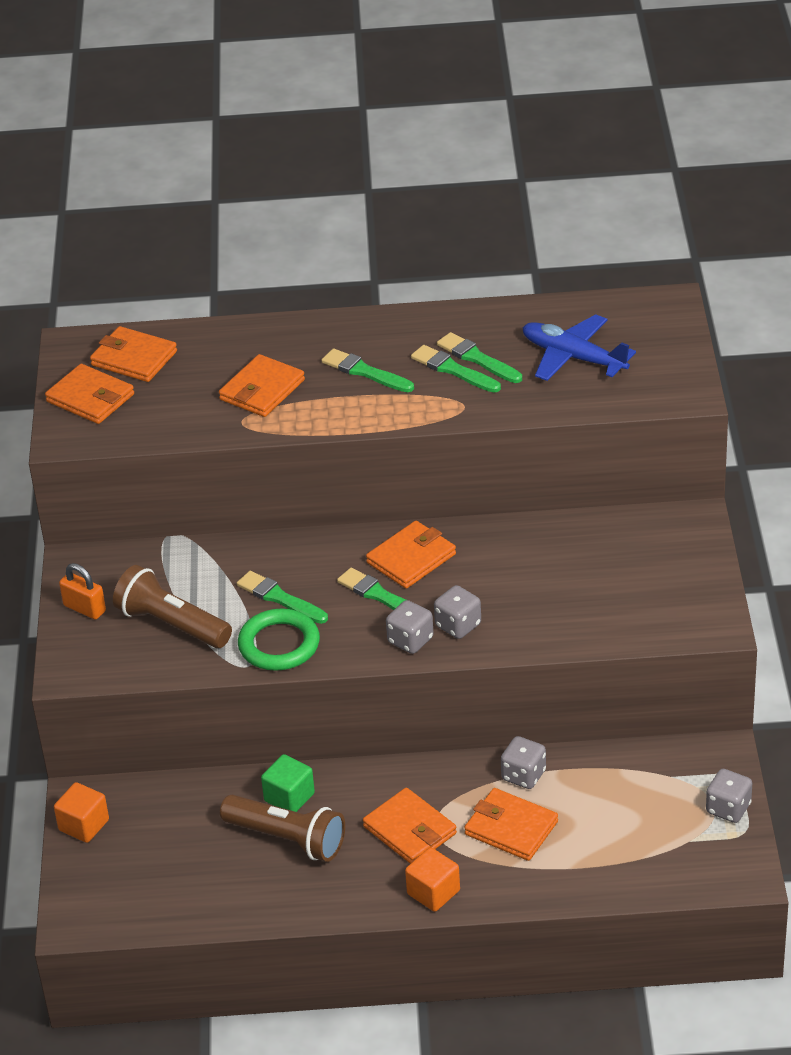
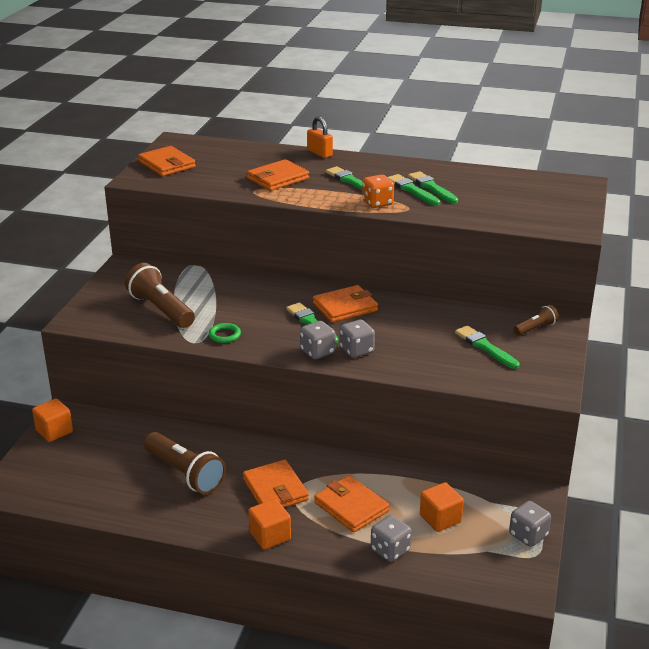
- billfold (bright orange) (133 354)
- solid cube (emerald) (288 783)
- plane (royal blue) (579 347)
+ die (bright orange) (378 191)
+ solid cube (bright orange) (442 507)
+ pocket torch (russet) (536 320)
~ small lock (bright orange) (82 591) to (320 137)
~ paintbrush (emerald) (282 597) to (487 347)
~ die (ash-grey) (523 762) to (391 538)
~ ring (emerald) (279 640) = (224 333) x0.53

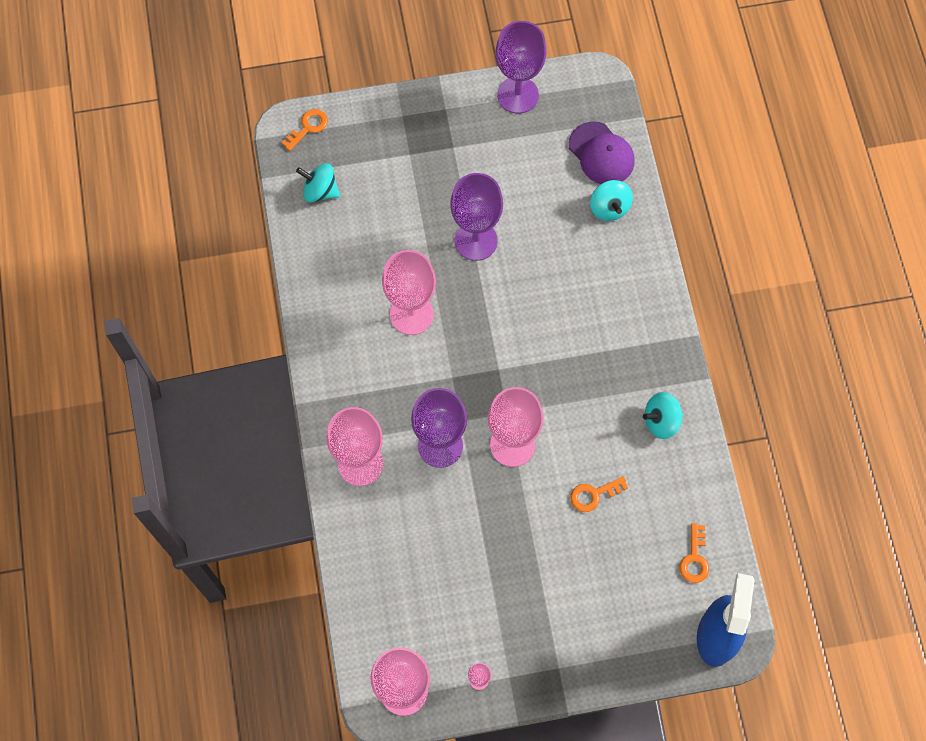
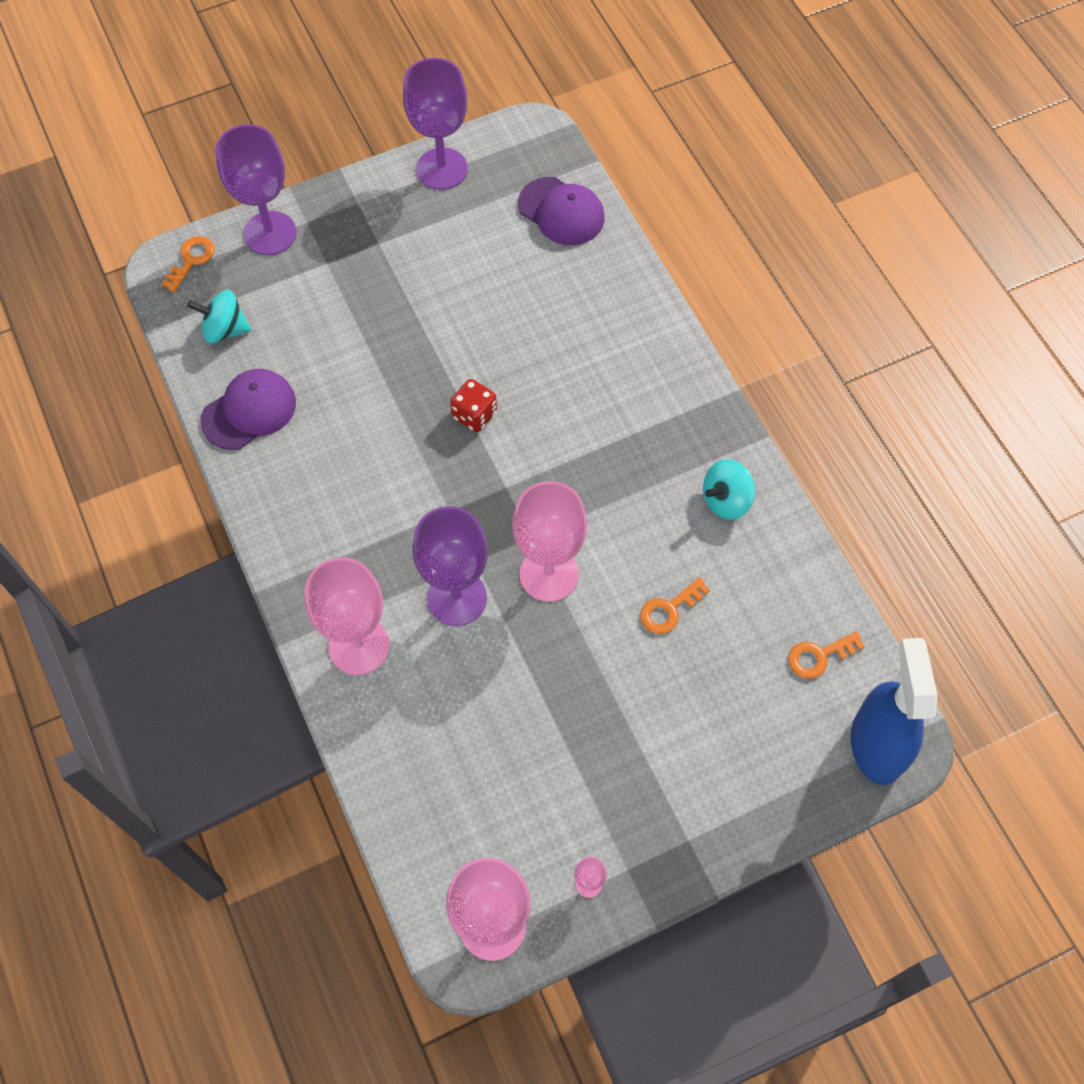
- goblet (pink) (409 292)
- toy top (turquoise) (611 200)
+ cap (royal purple) (248 409)
+ die (crimson) (473 405)
~ goblet (royal purple) (476 217) to (256 189)
~ latchkey (bright orange) (694 553) = (826 655) 75 degrees clockwise

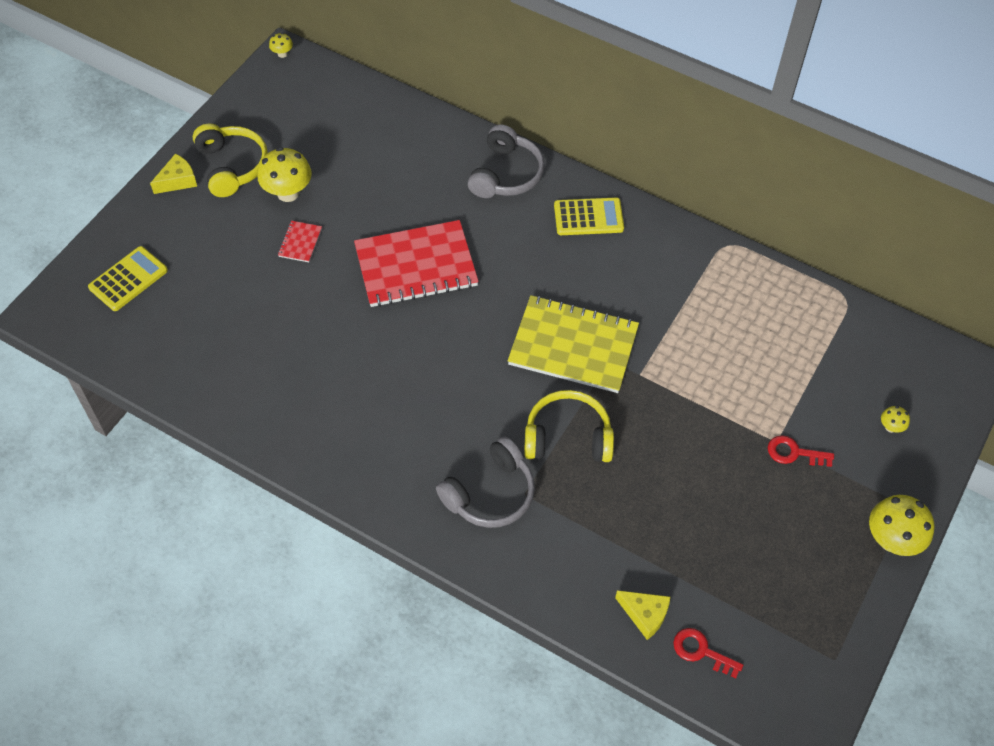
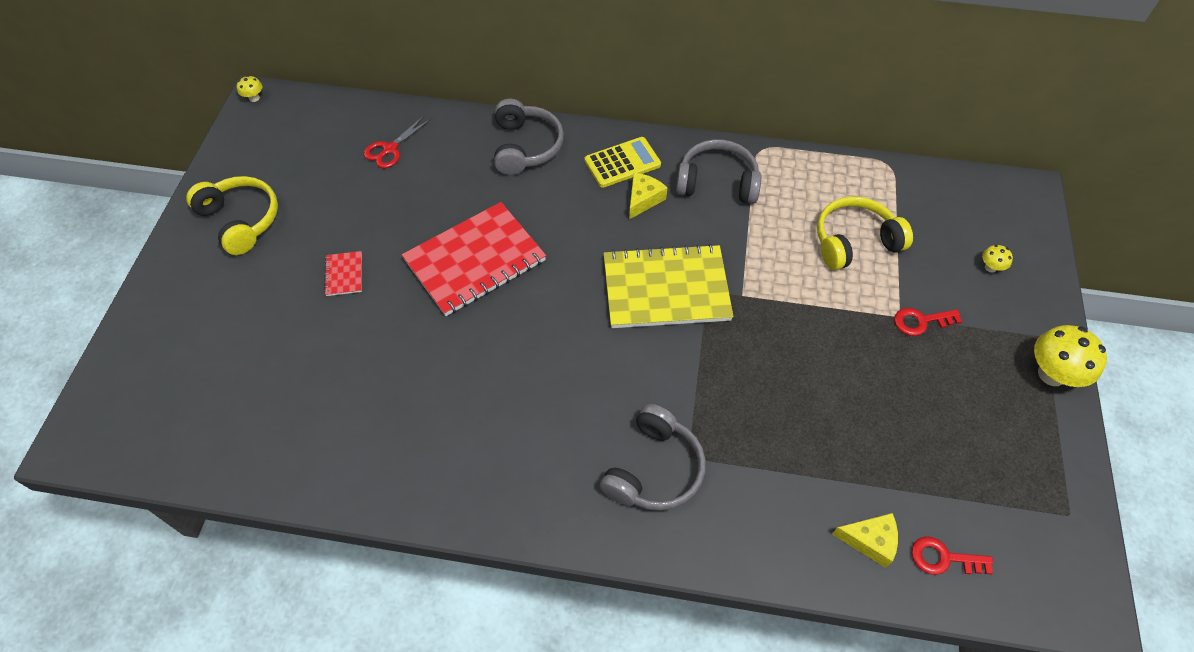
- adding machine (yellow) (128 278)
- mushroom (yellow) (284 174)
+ scissors (crimson) (397 142)
+ over-ear headphones (ash-grey) (718 171)
~ cheese wedge (yellow) (173 174) to (648 196)
~ over-ear headphones (yellow) (569 426) to (865 233)

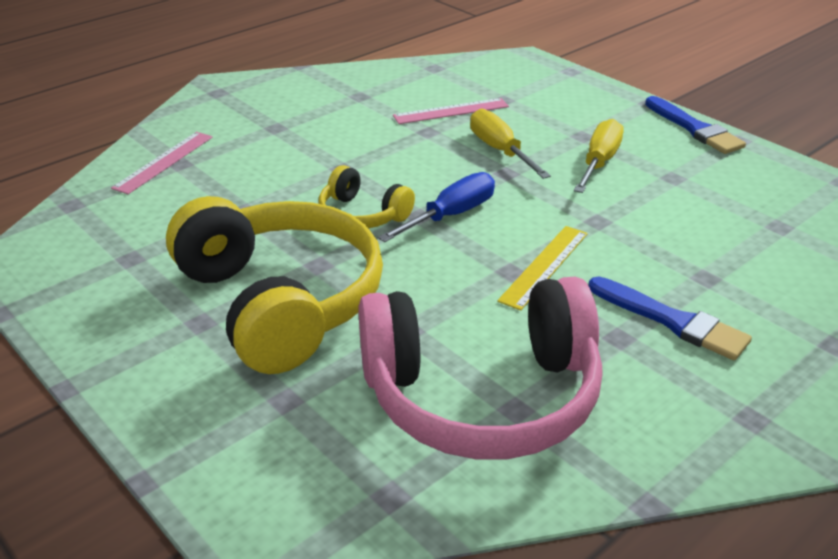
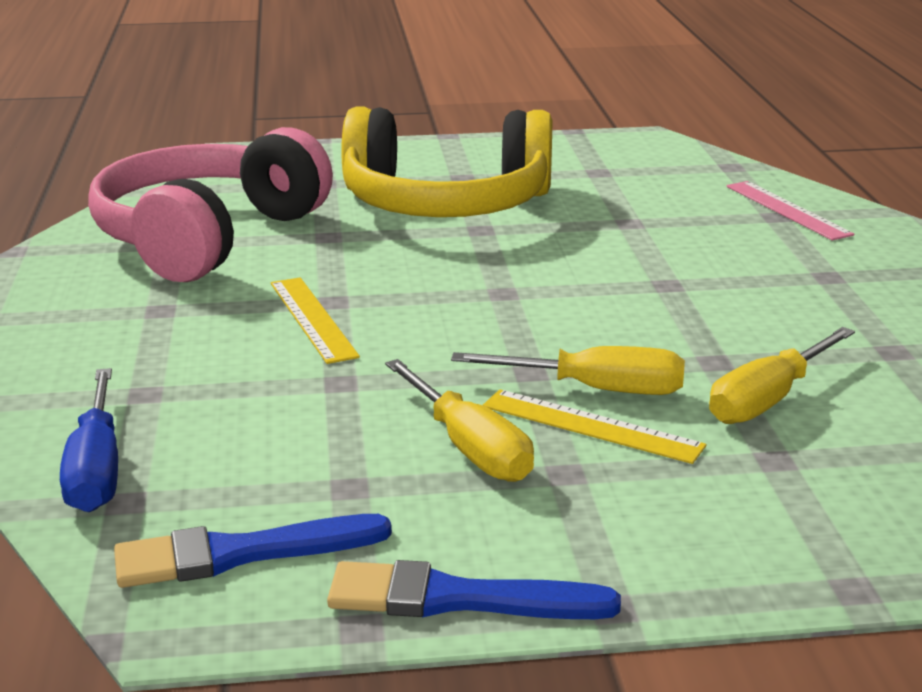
- over-ear headphones (yellow) (366 196)
+ measuring stick (yellow) (594 426)
~ hand screwdriver (royal blue) (436 207) to (89 440)
~ paintbrush (royal blue) (670 318) to (253 551)
~ measuring stick (pink) (451 111) to hand screwdriver (yellow) (782 375)

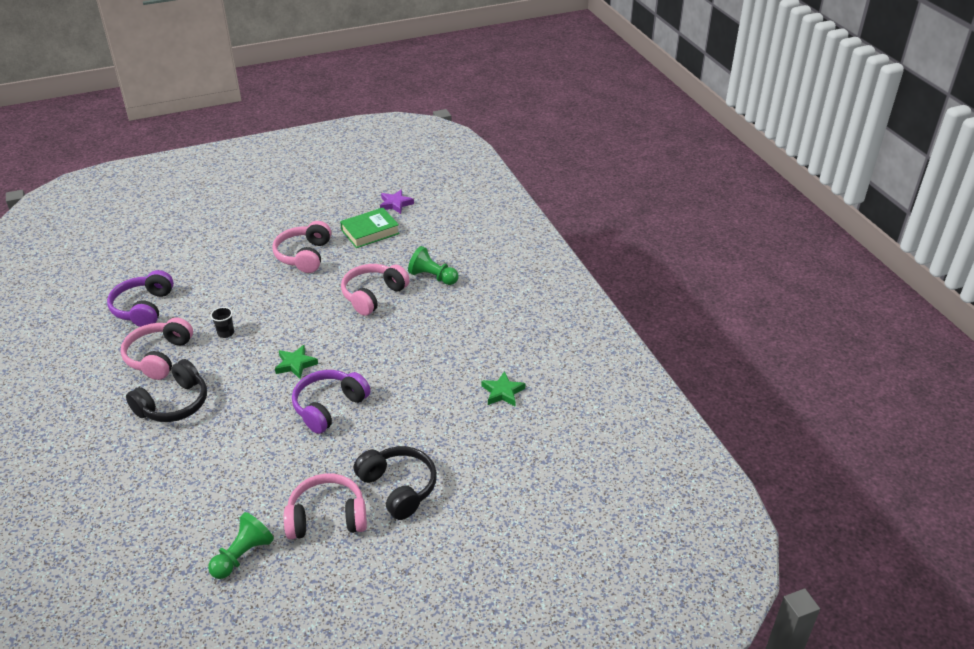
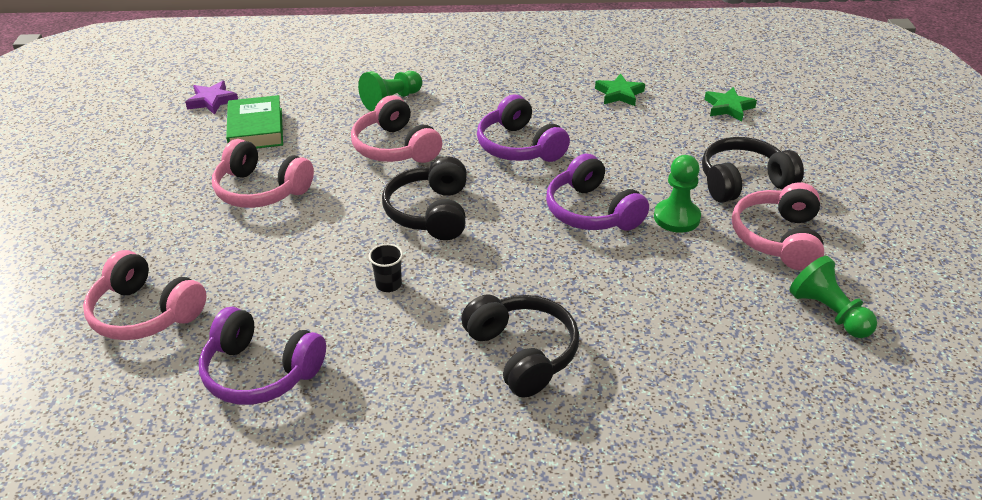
+ over-ear headphones (black) (424 198)
+ over-ear headphones (royal purple) (523 128)
+ chess pawn (emerald) (677 194)
~ over-ear headphones (pink) (157 349) to (145 295)
~ star (emerald) (296 362) to (730 104)

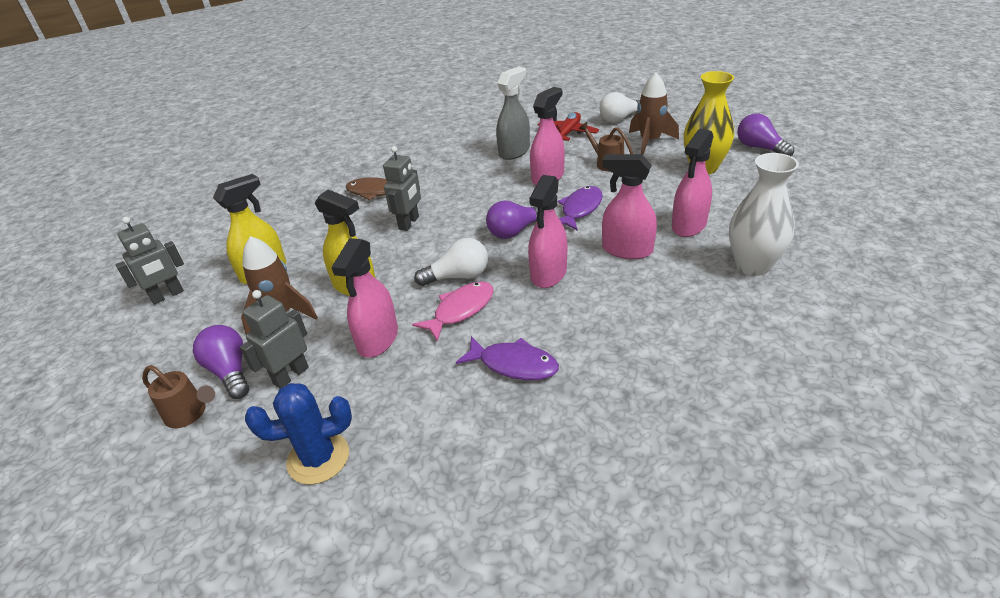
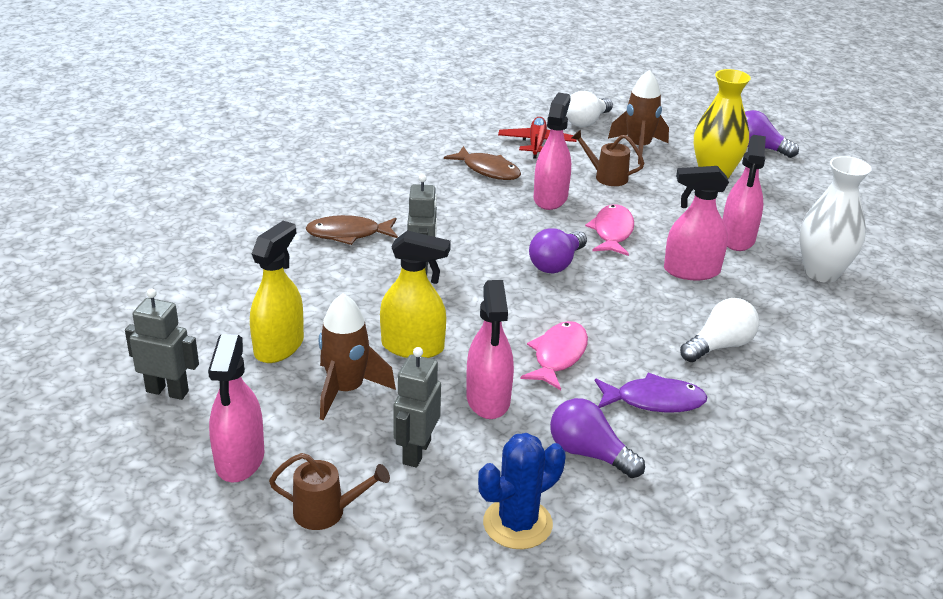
~ light bulb (royal purple) (221 362) to (597 438)
~ light bulb (snow-white) (451 262) to (719 330)
~ spray cleaner (pink) (547 231) to (236 408)
~ spray cleaner (ash-grey) (513 113) to fish (russet) (482 163)
~ fish (royal purple) (580 208) to fish (pink) (609 230)
~ toy robot (ash-grey) (149 261) = (162 344) 105 degrees counterclockwise

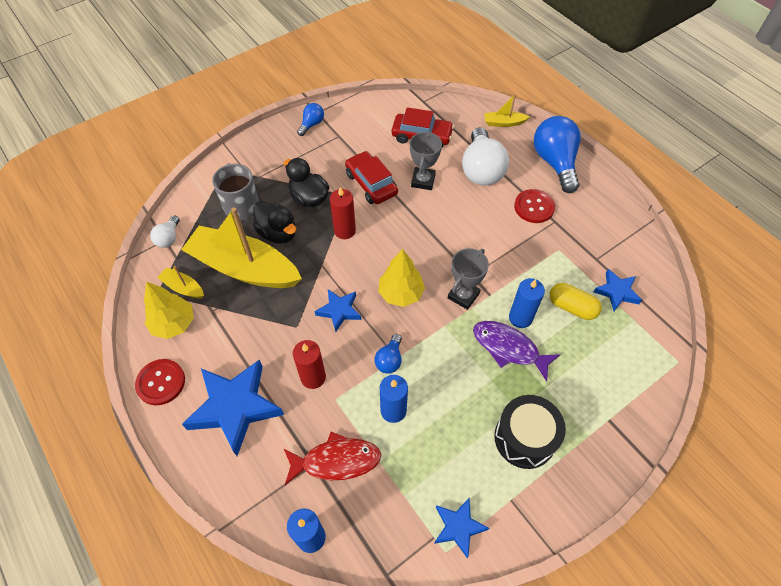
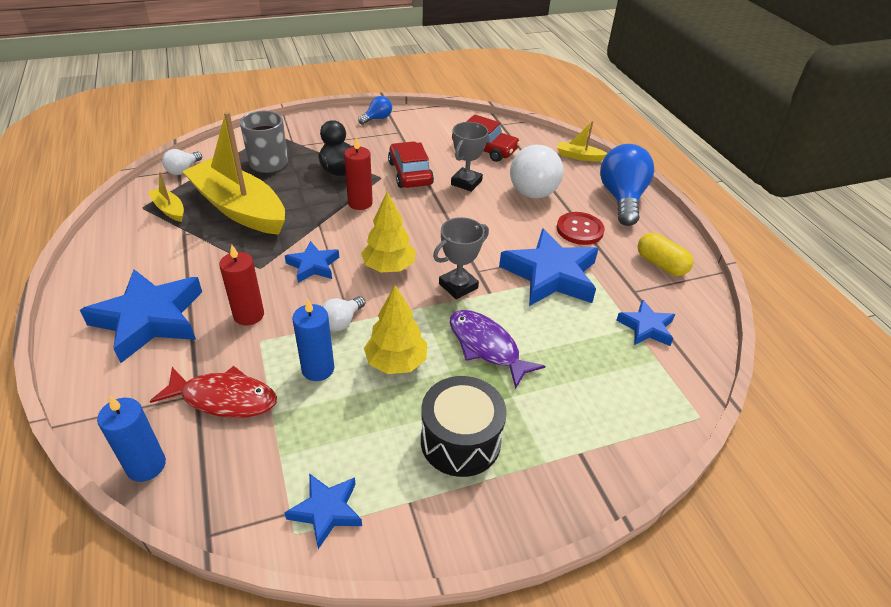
- shirt button (crimson) (160 382)
- duck (black) (274 222)
- candle (royal blue) (527 303)
+ star (royal blue) (548 267)
~ toy tree (yellow) (169 310) to (395 329)
~ capsule (yellow) (576 301) to (665 254)
~ light bulb (royal blue) (388 354) to light bulb (snow-white) (343 313)

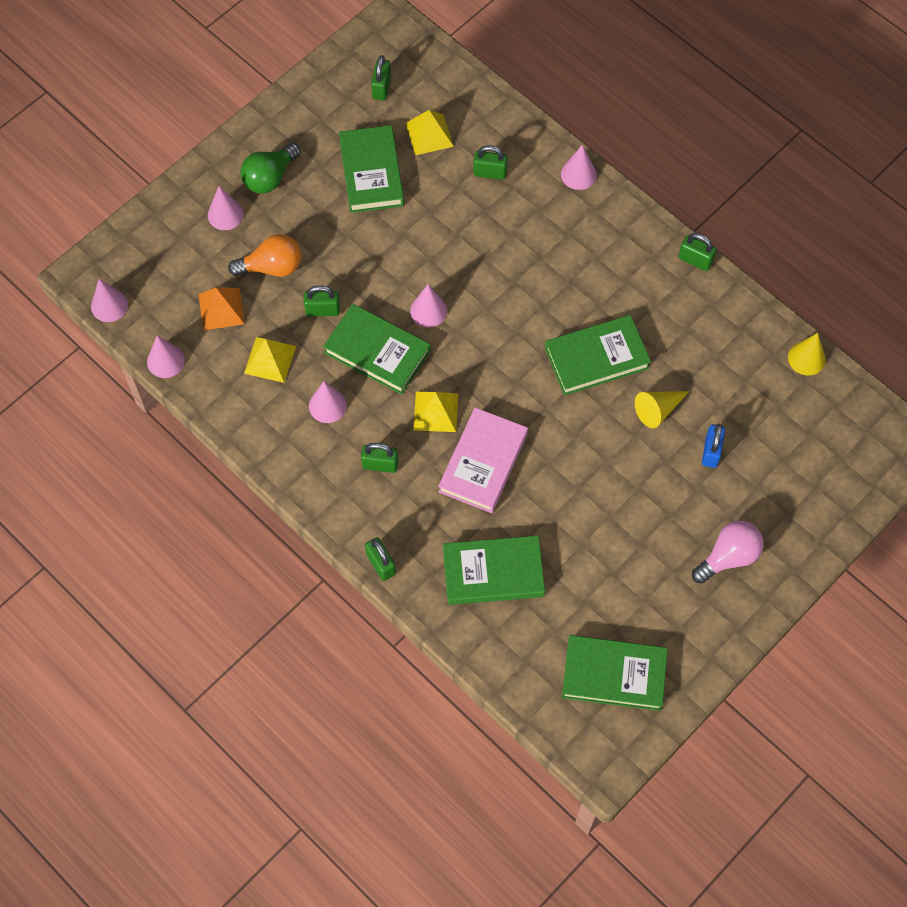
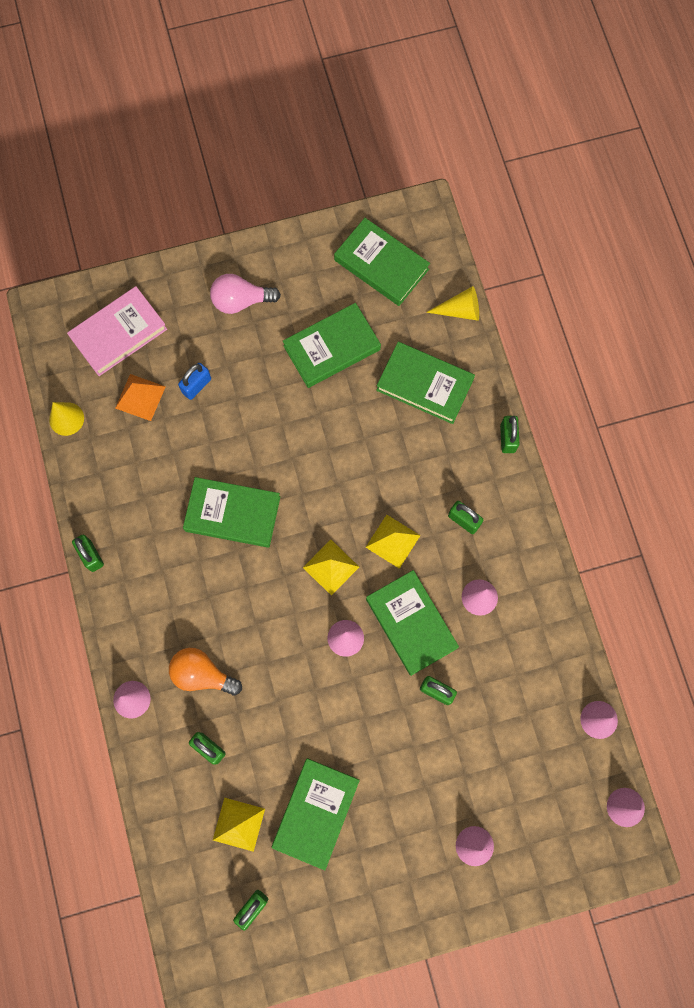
- light bulb (emerald) (271 168)
+ hardback (emerald) (332 345)
~ pyramid (bright orange) (222 308) to (140 397)
~ light bulb (bright orange) (264 255) to (205 671)
~ pyramid (yellow) (270 360) to (331 568)
~ hardback (pink) (483 460) to (117 331)
~ cone (yellow) (662 409) to (452 303)

